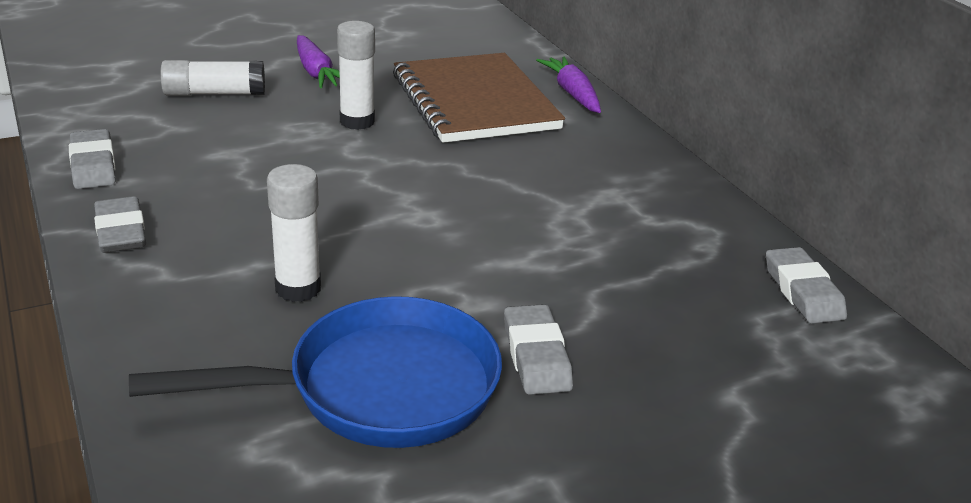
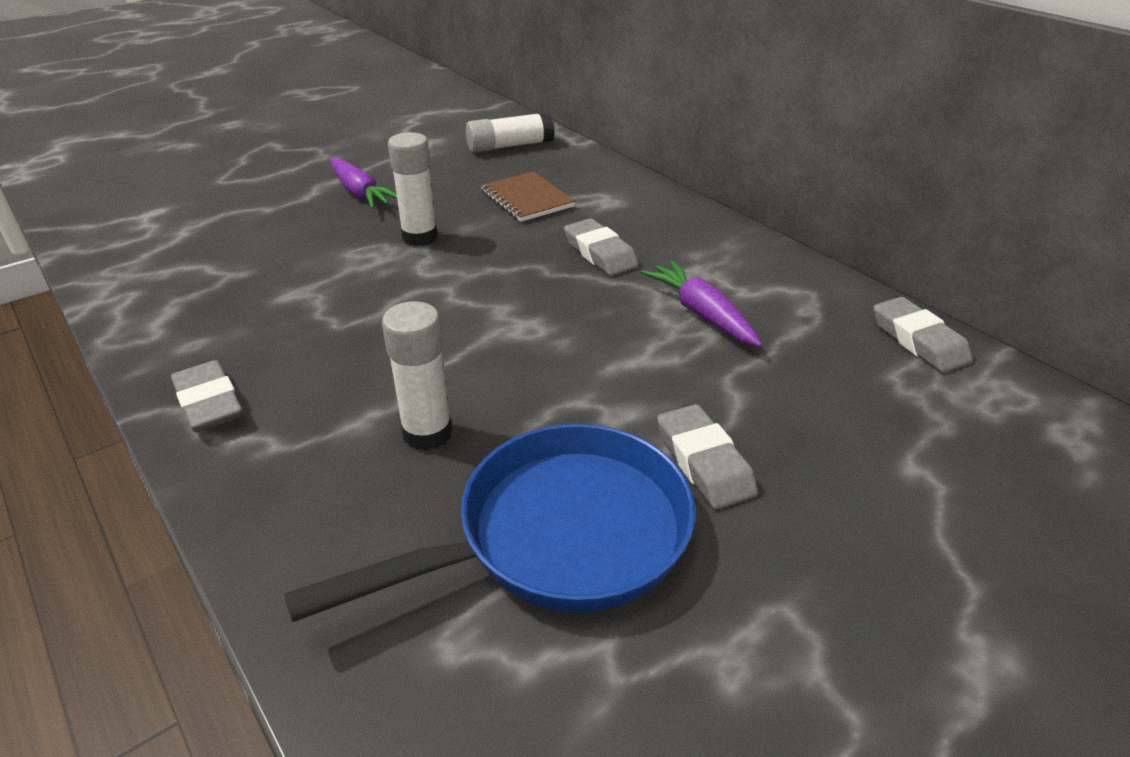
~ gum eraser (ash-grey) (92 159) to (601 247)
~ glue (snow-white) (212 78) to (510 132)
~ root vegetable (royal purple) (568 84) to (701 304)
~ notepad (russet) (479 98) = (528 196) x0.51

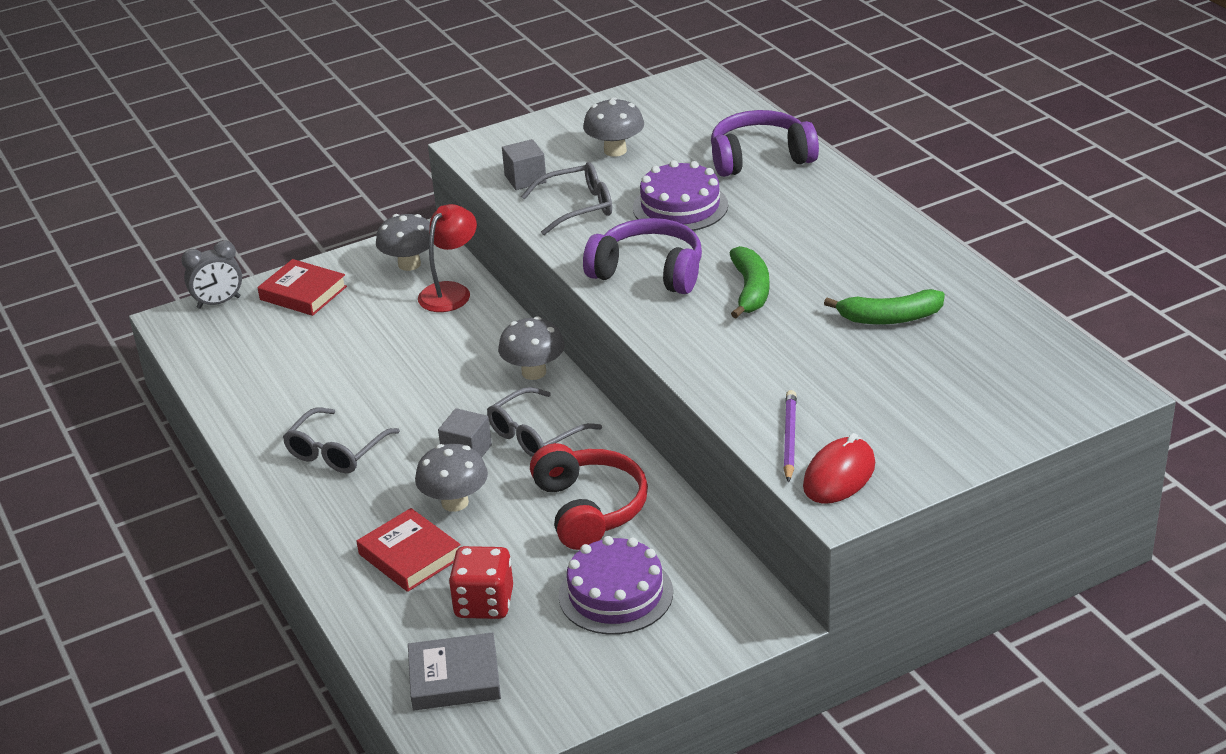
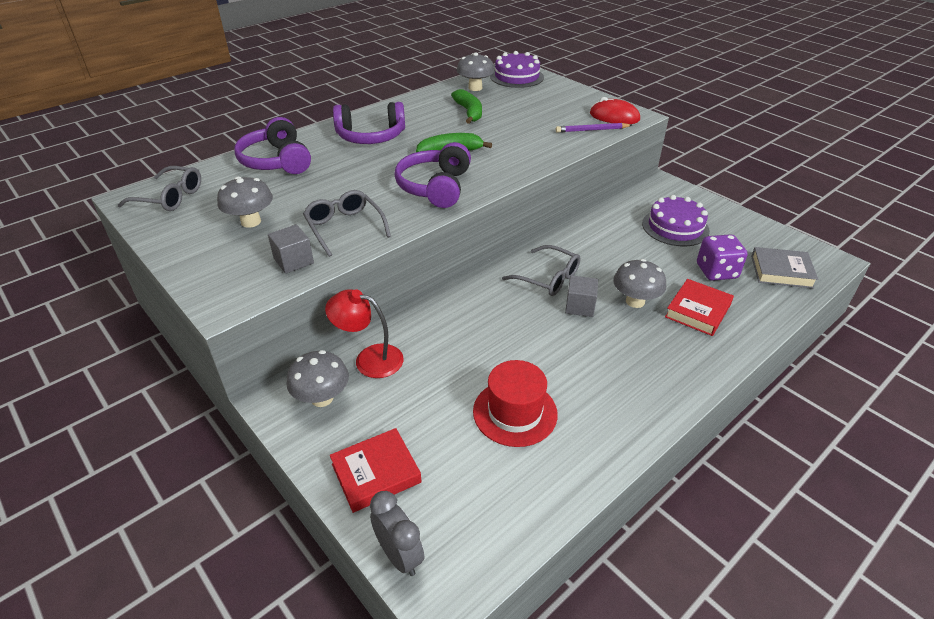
- over-ear headphones (crimson) (589 496)
+ over-ear headphones (royal purple) (369 123)
+ top hat (crimson) (515 403)
~ glasses (ash-grey) (341 440) to (159 188)
~ mushroom (ash-grey) (531 348) to (475 71)
~ layer cake (royal purple) (680 195) to (517 69)
~ die (crimson) (481 582) to die (royal purple) (722 257)
~ hardback (crimson) (302 287) = (376 470) 45 degrees clockwise
~ hardback (ash-grey) (454 671) = (784 267) 60 degrees counterclockwise

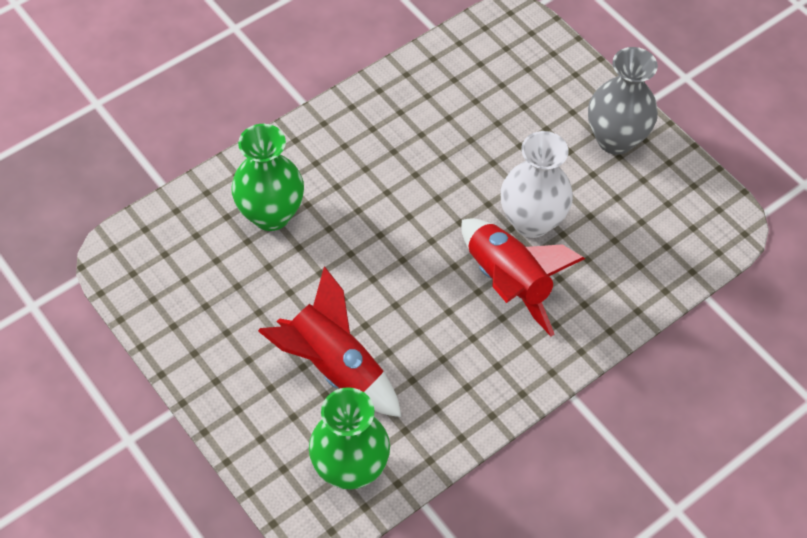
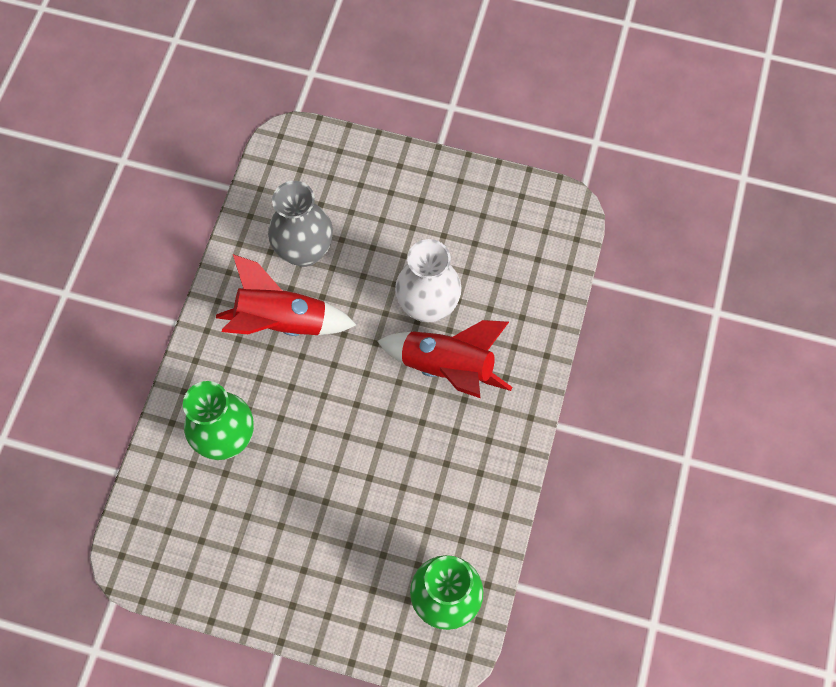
~ rocket (crimson) (329 341) to (286 295)
~ flower vase (ash-grey) (623 101) to (300 224)

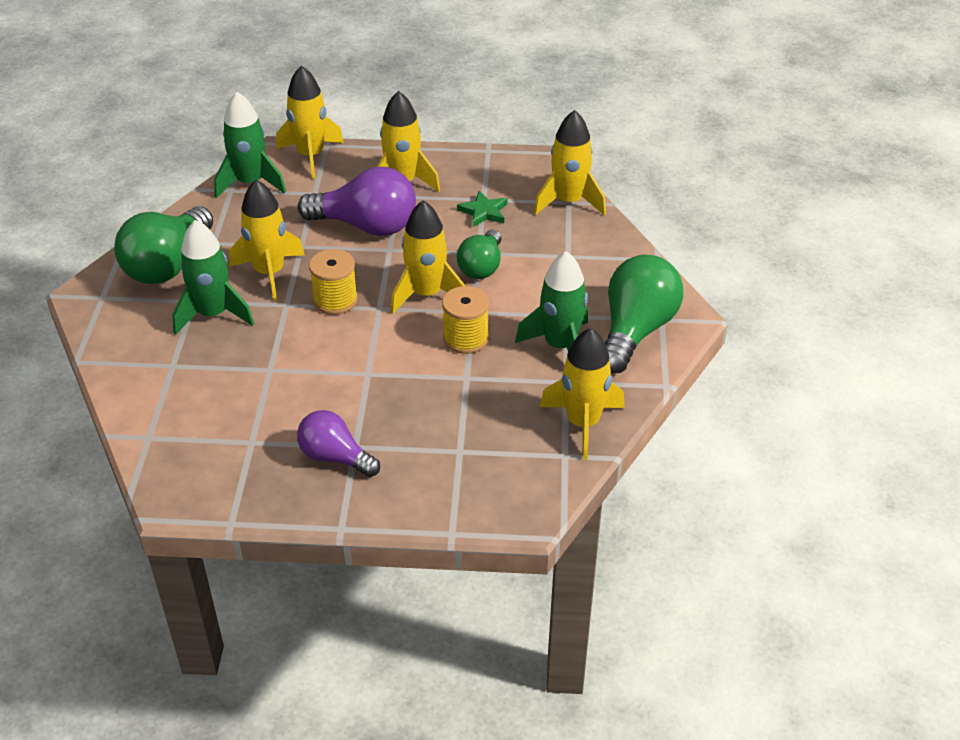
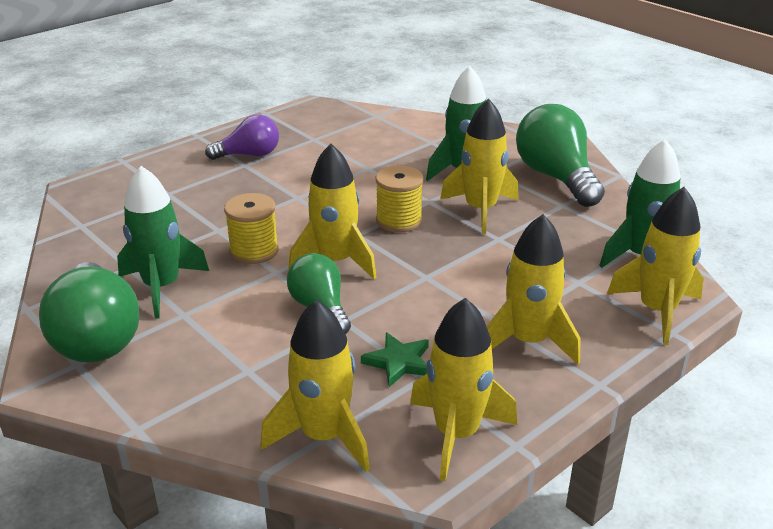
- light bulb (royal purple) (357 201)
~ rocket (yellow) (582 394) to (463 389)

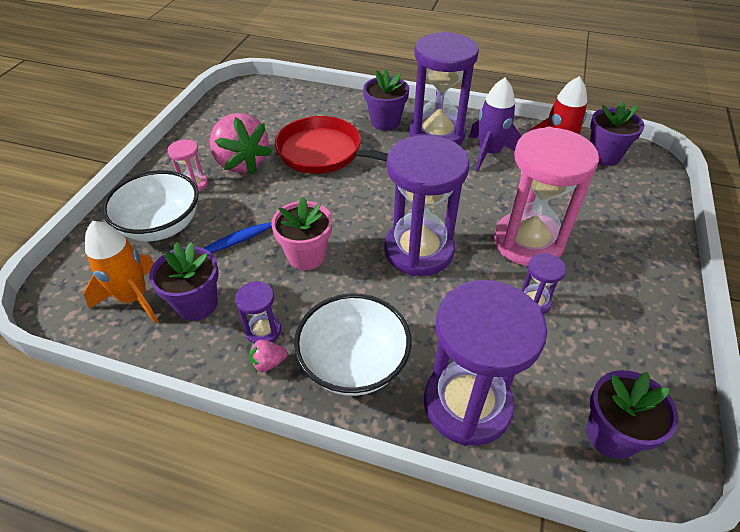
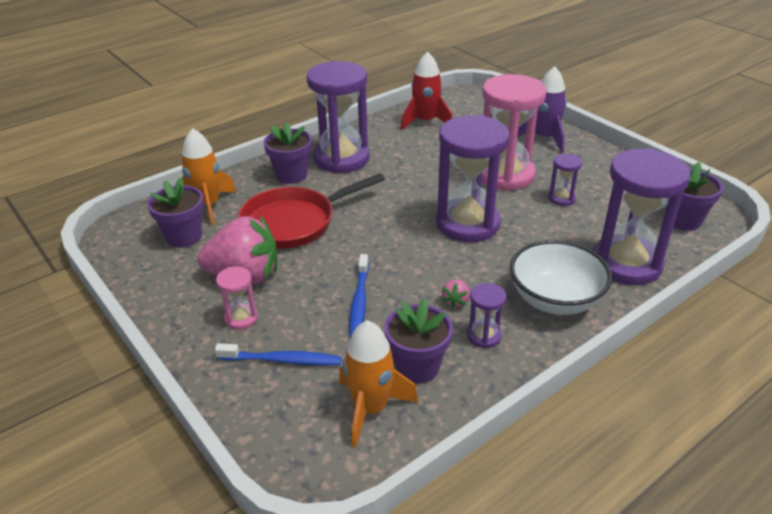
- flower pot (pink) (301 233)
+ rocket (bright orange) (209 176)
~ strawberry (pink) (268 356) to (456 294)
~ rocket (royal purple) (495 125) to (542 109)
~ flower pot (royal purple) (617 134) to (175 213)
~ deep dish (snow-white) (150 205) to toothbrush (royal blue) (278 354)

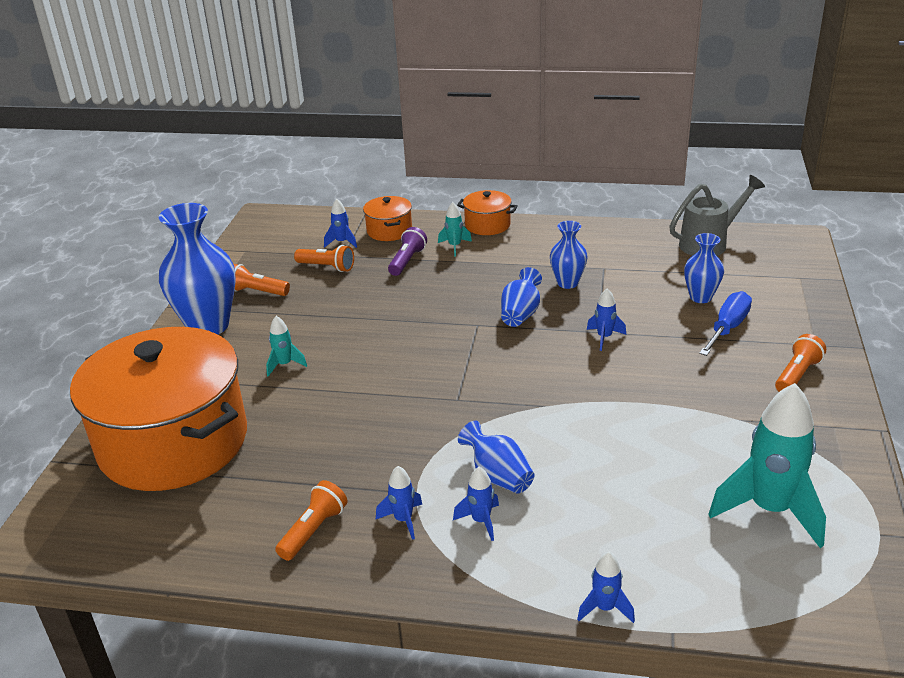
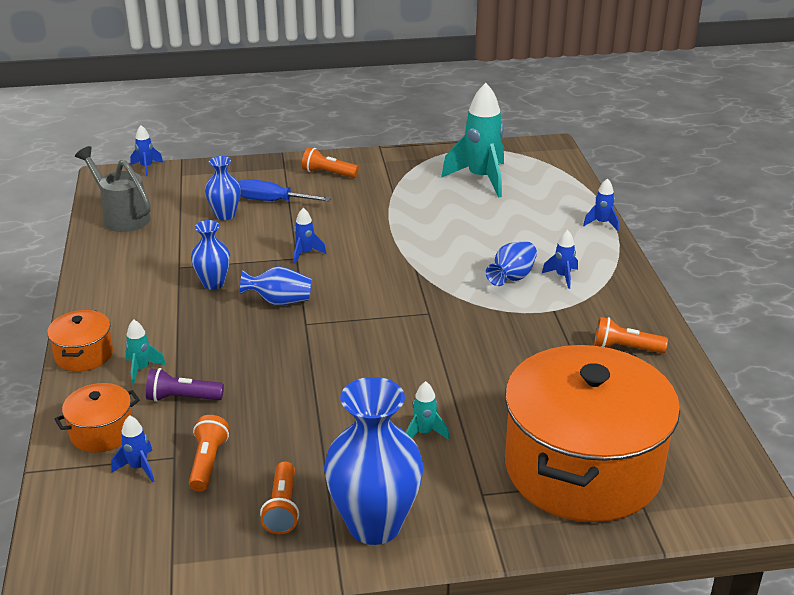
~ rocket (royal blue) (399 503) to (146 150)

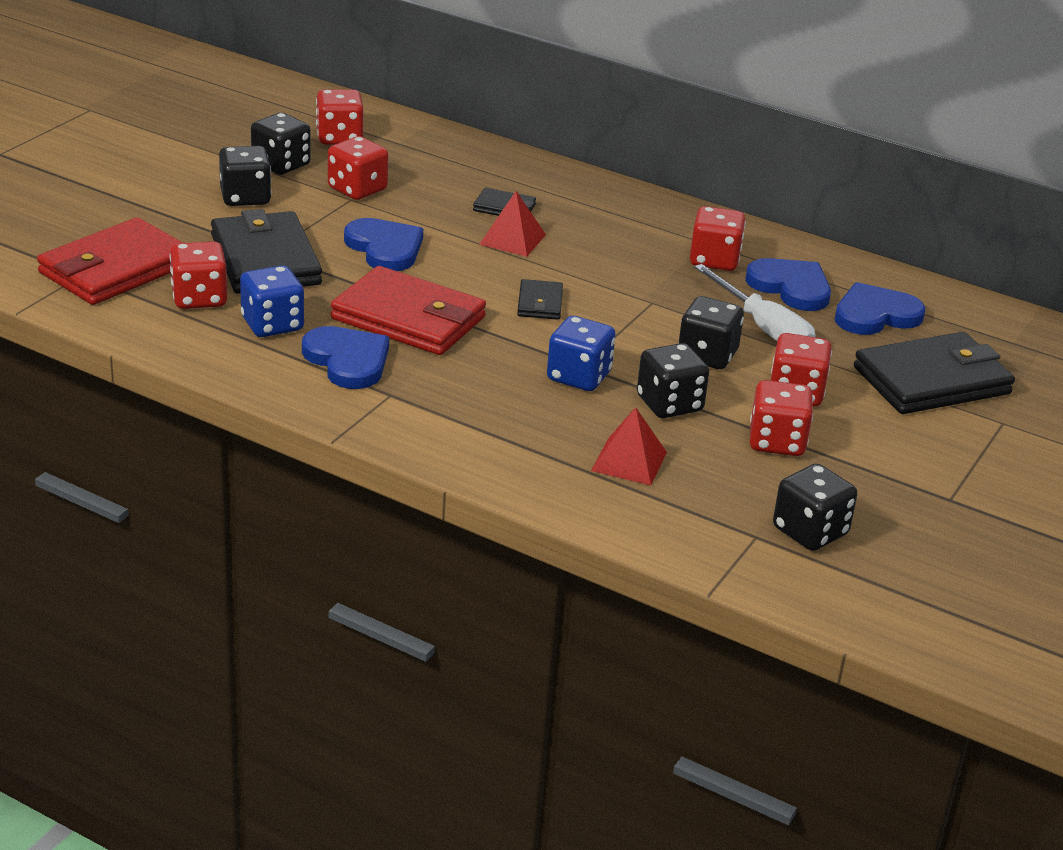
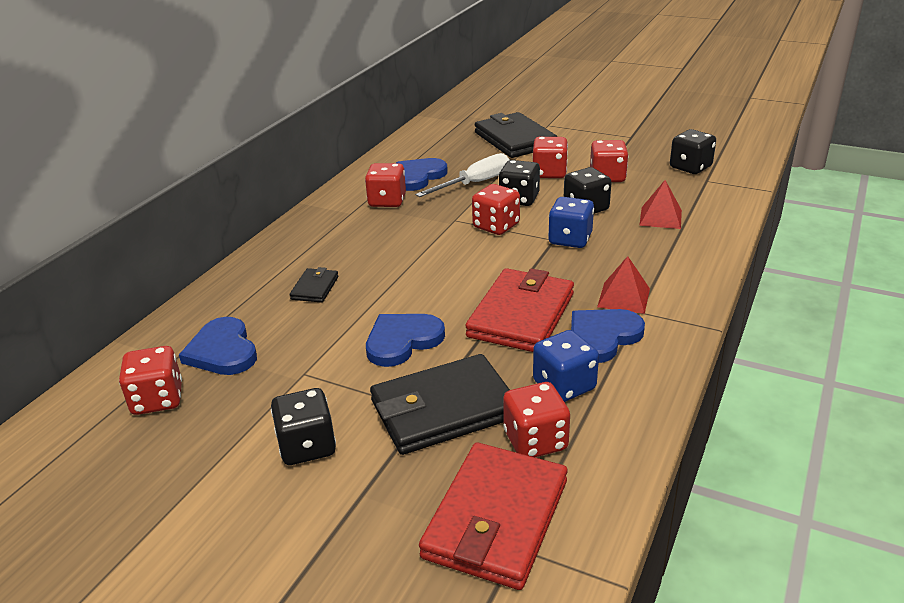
- die (black) (281 144)
- billfold (black) (540 299)
~ die (crimson) (358 168) to (496 209)
~ pyramid (crimson) (512 224) to (623 285)
~ heart shape (royal blue) (880 308) to (218 346)
~ billfold (crimson) (110 261) = (493 516) 75 degrees clockwise

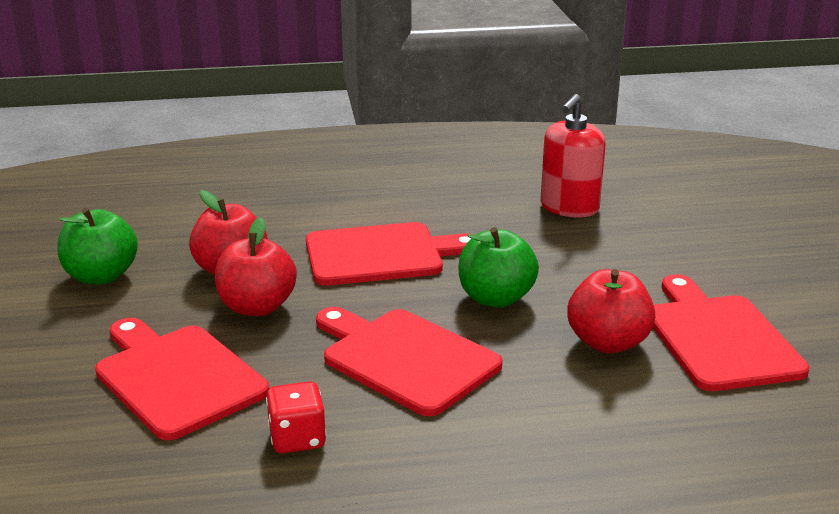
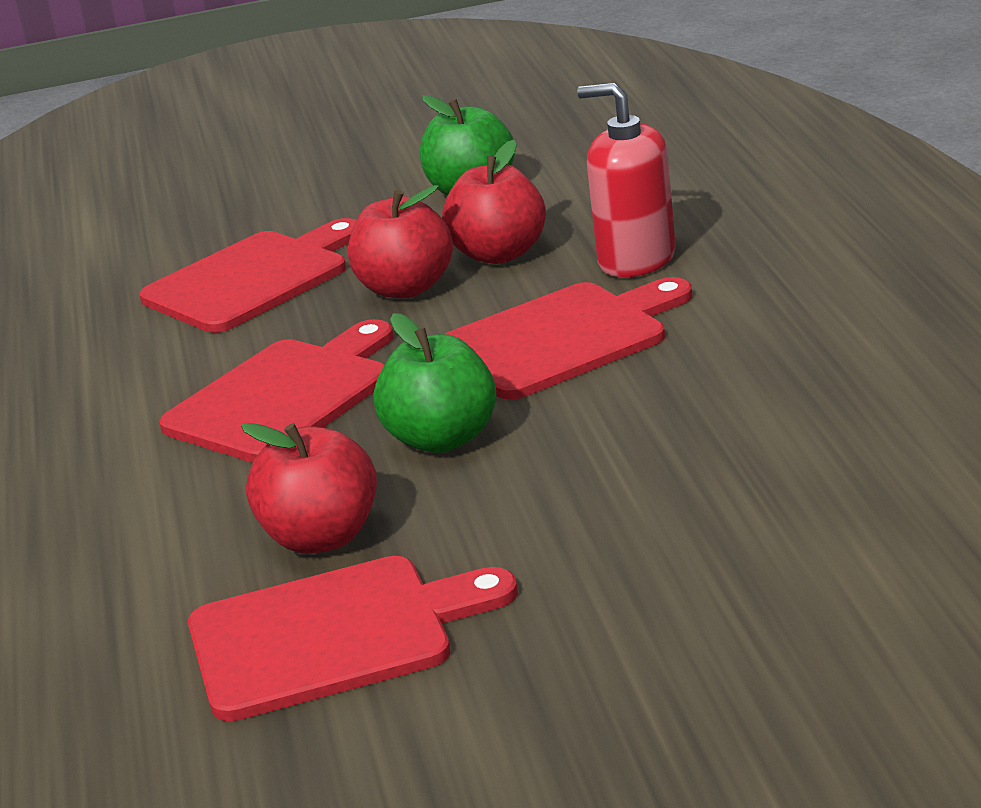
- die (crimson) (296 417)
~ soap pump (crimson) (573 156) to (626 180)
~ chopping board (crimson) (388 254) = (568 338) 105 degrees counterclockwise

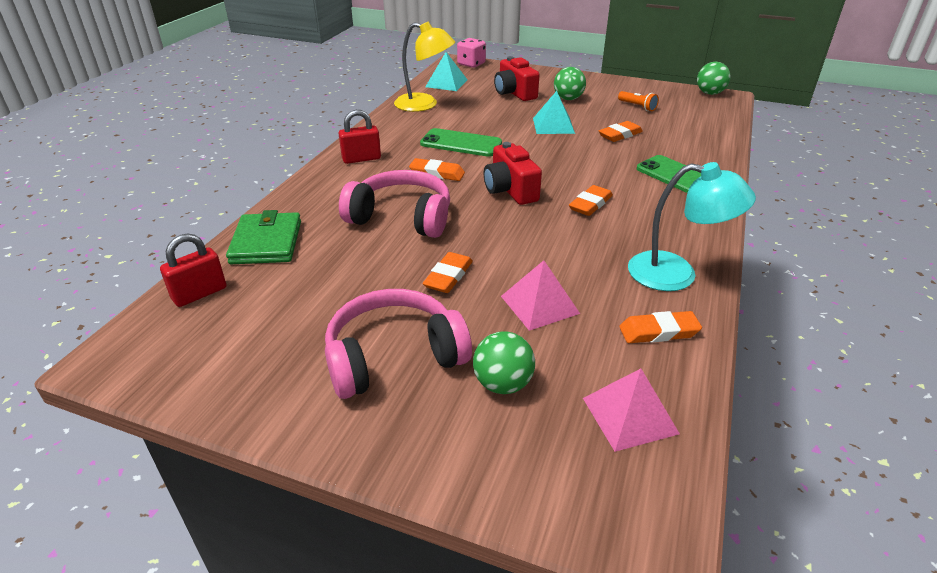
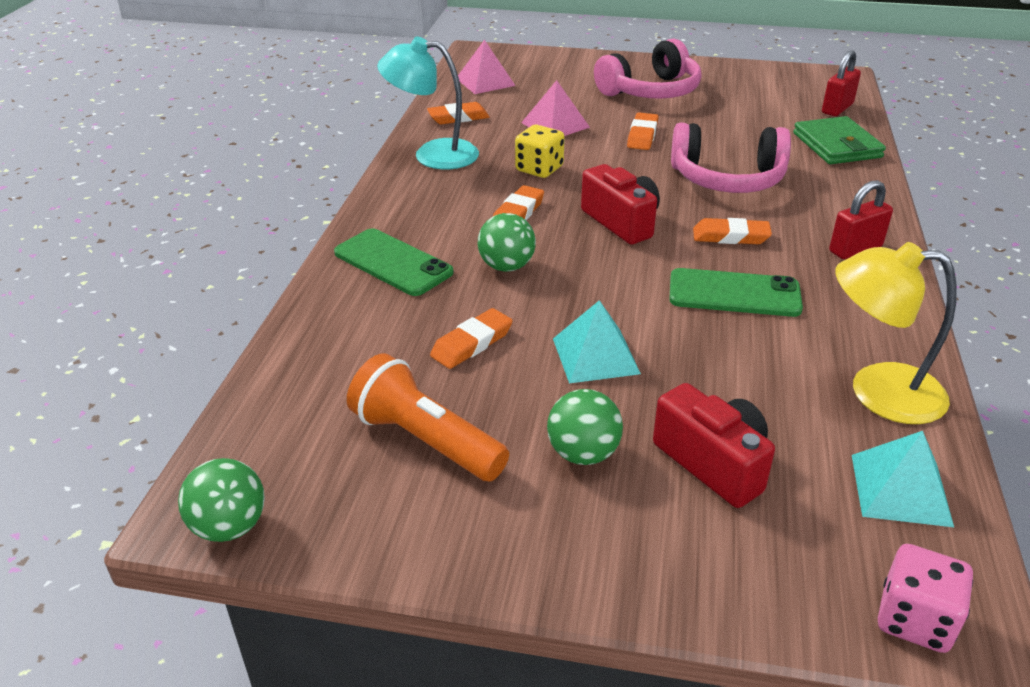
+ die (yellow) (540 151)
~ ball (emerald) (504 362) to (507 242)
~ pocket torch (bright orange) (638 101) = (428 417) x1.85

